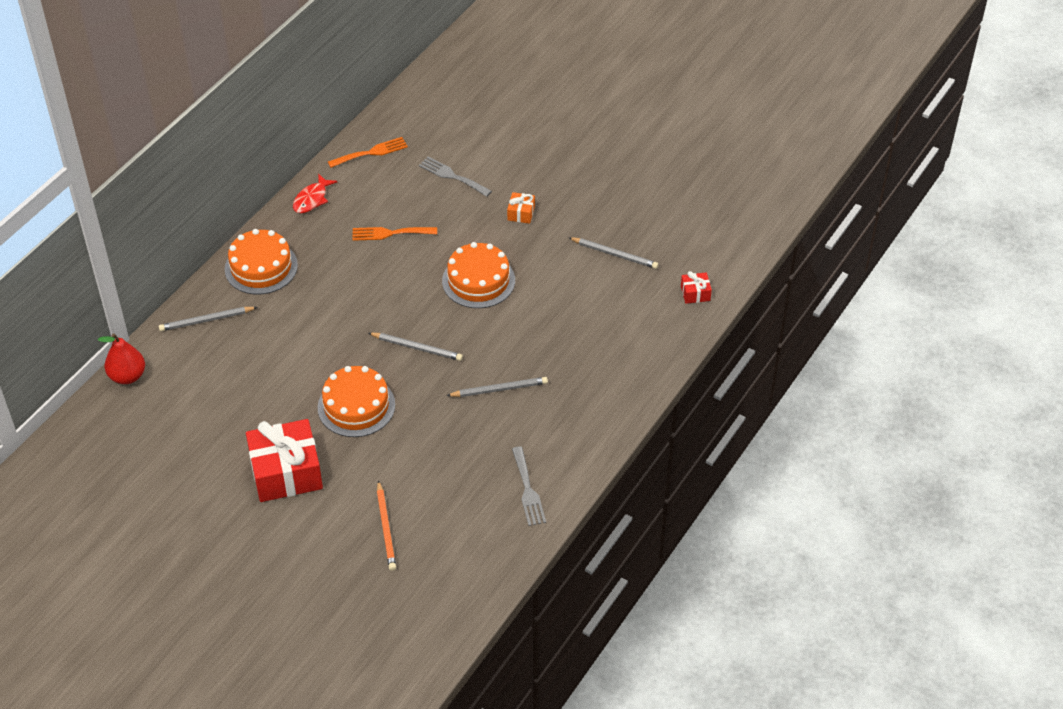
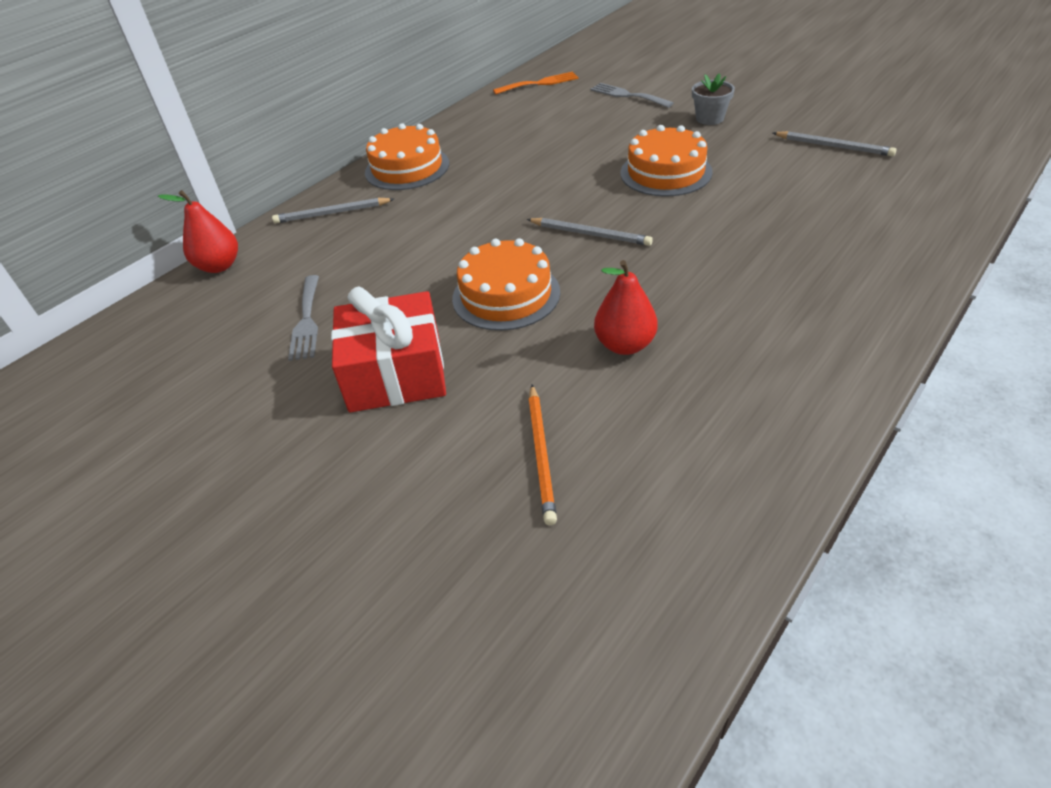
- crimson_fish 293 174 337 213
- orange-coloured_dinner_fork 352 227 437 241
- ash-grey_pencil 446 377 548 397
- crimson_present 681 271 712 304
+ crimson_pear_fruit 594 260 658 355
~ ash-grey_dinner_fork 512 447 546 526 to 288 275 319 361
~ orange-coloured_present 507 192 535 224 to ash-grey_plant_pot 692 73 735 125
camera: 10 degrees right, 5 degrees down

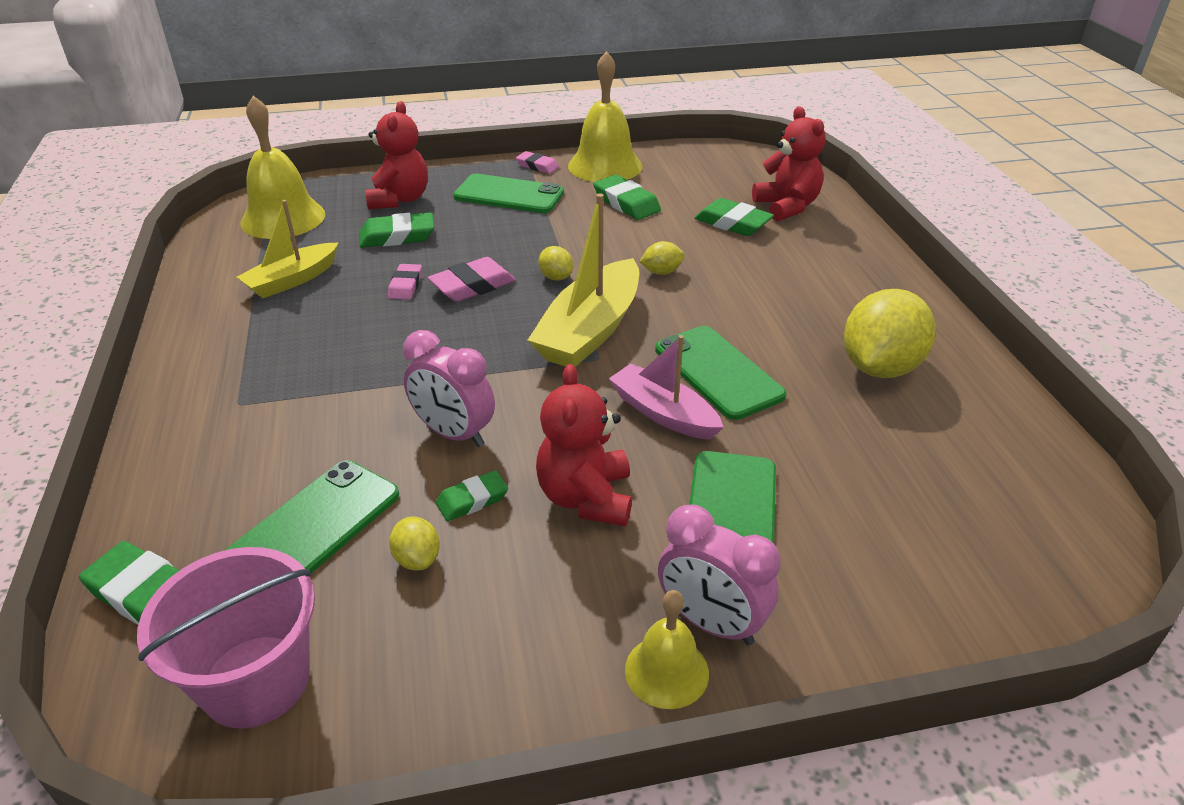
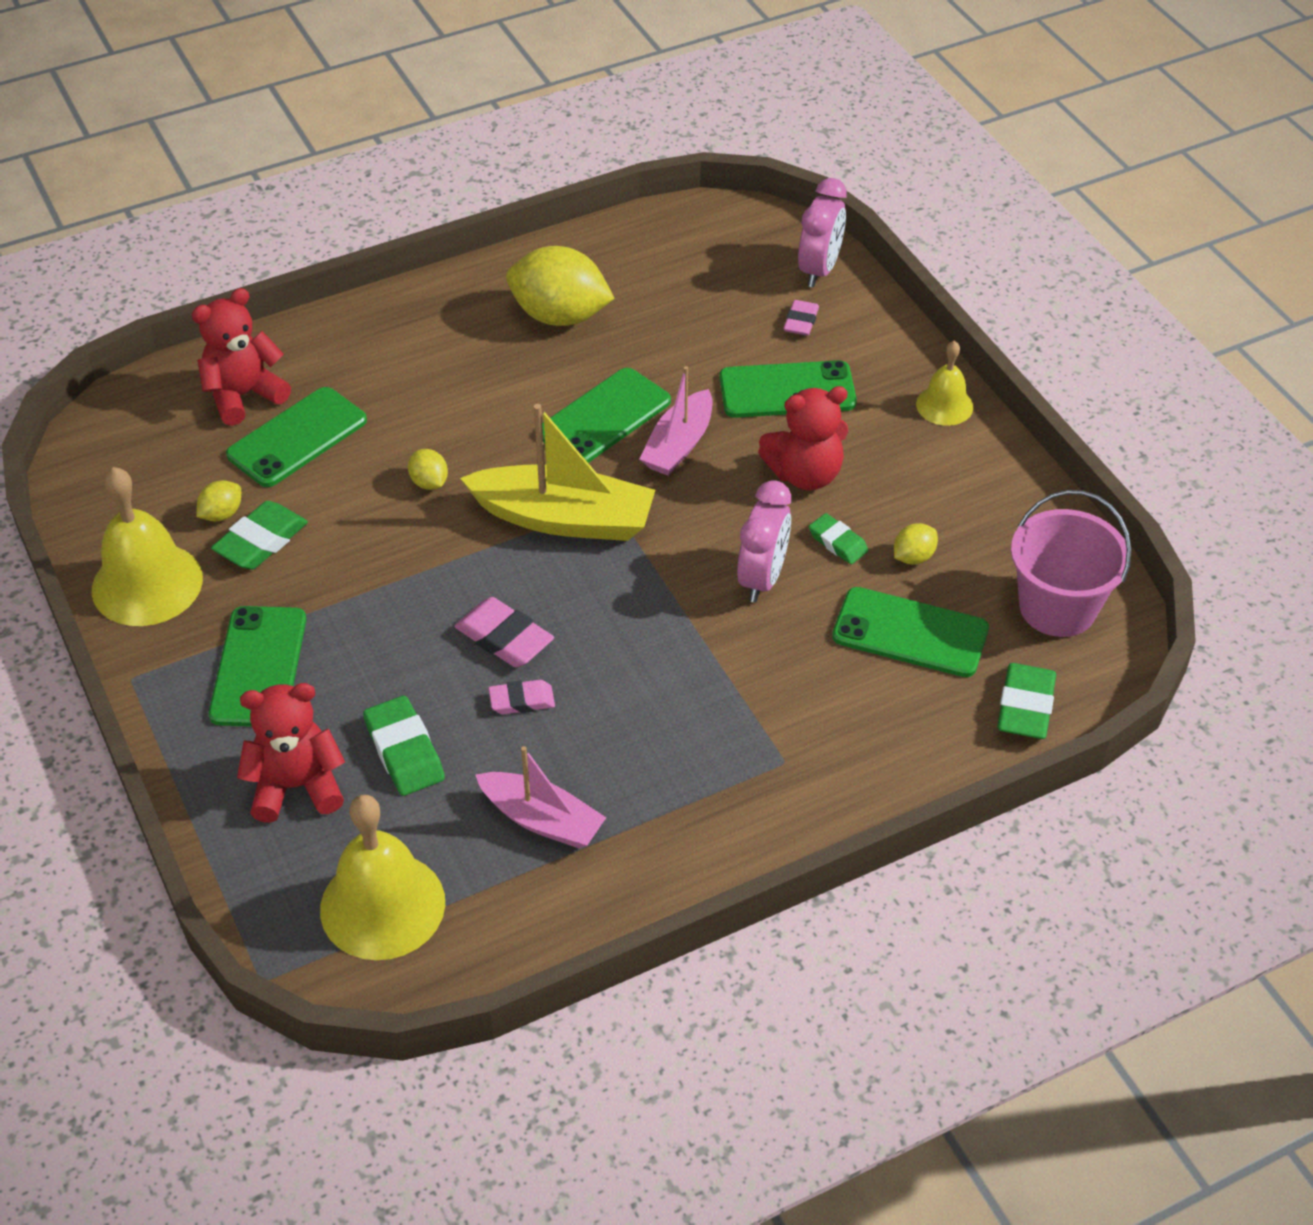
~ pink_pencil_eraser 516 151 559 174 to 783 300 819 336
~ bright_yellow_toy_lemon 538 246 573 281 to 196 480 241 522
~ pink_alarm_clock 658 504 781 645 to 798 178 847 287
~ green_pencil_eraser 694 198 774 236 to green_smartphone 226 387 367 487
~ bright_yellow_sailboat 237 200 339 298 to pink_sailboat 476 746 606 849
camera: 105 degrees left, 10 degrees up

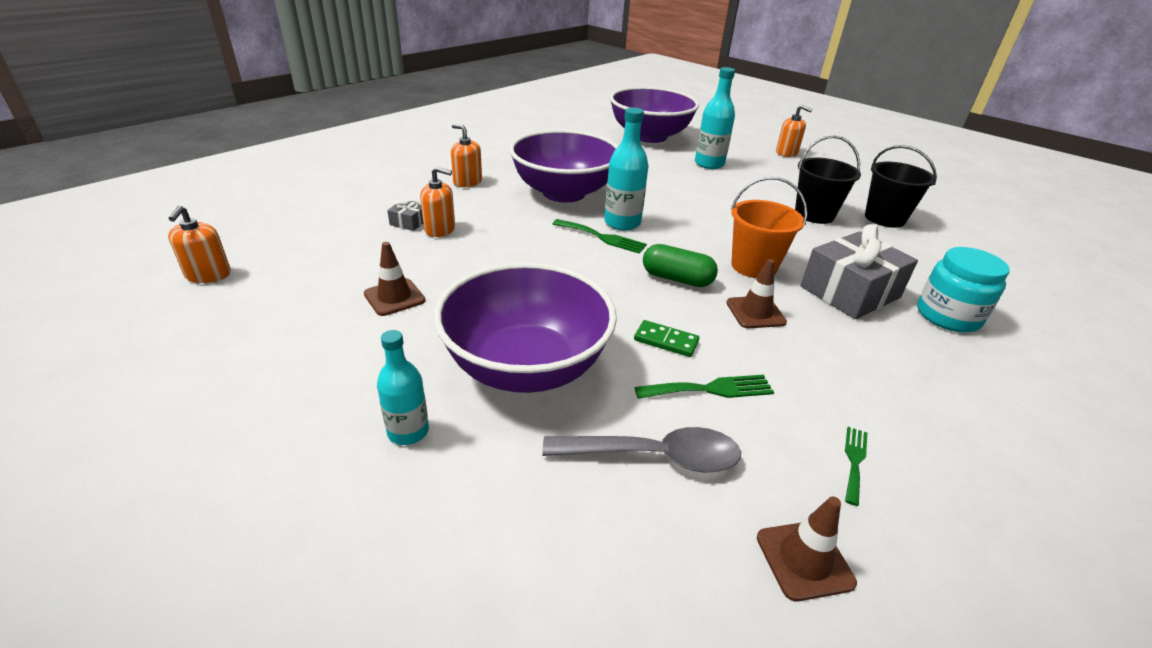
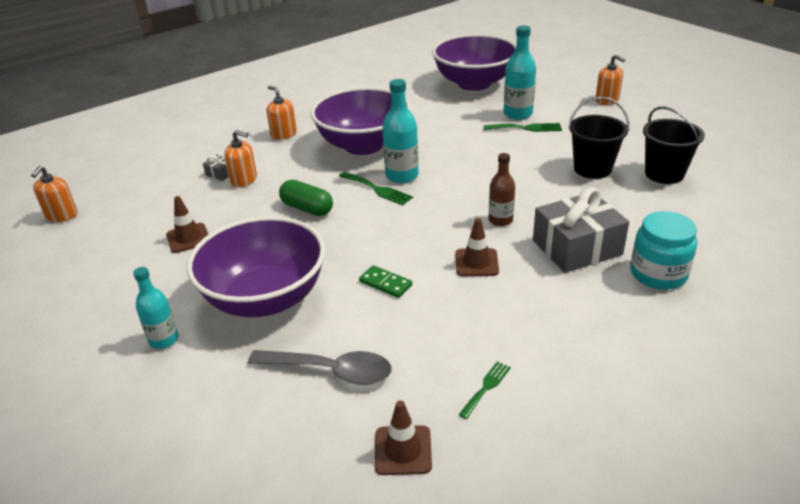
~ green_dinner_fork 634 375 774 399 to 484 123 562 132
~ green_capsule 643 244 718 287 to 279 180 333 216
~ orange-coloured_bucket 731 177 807 278 to dark_brown_bottle 489 153 515 226
camera: 15 degrees right, 0 degrees up

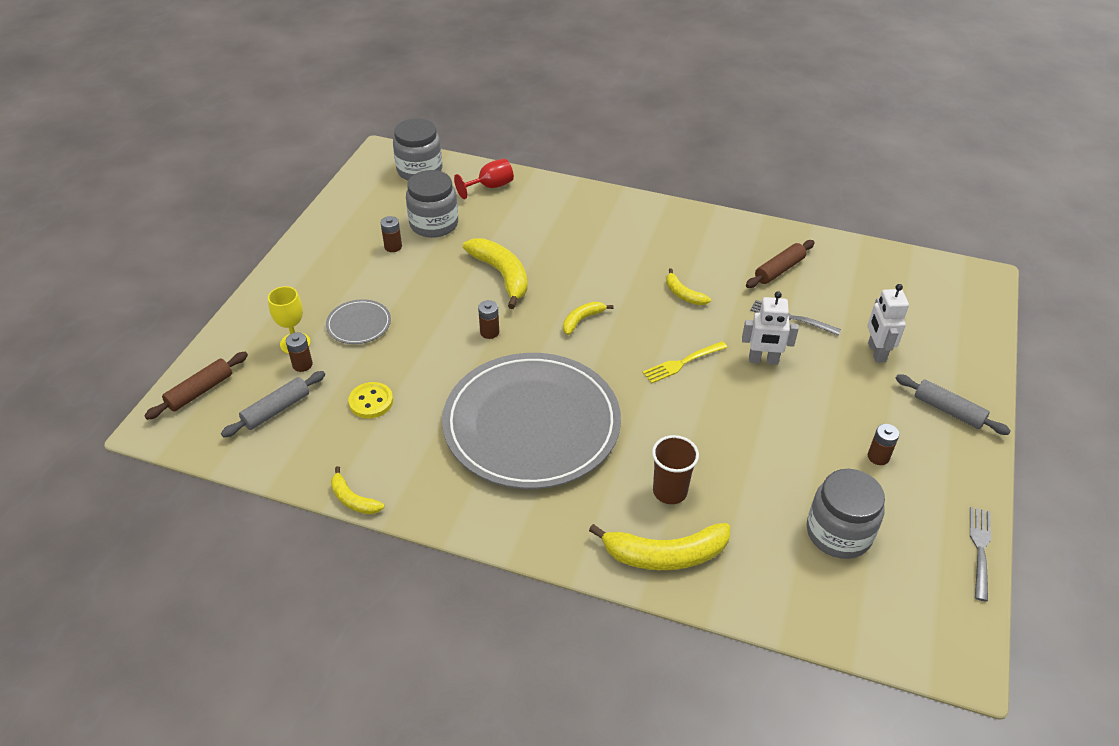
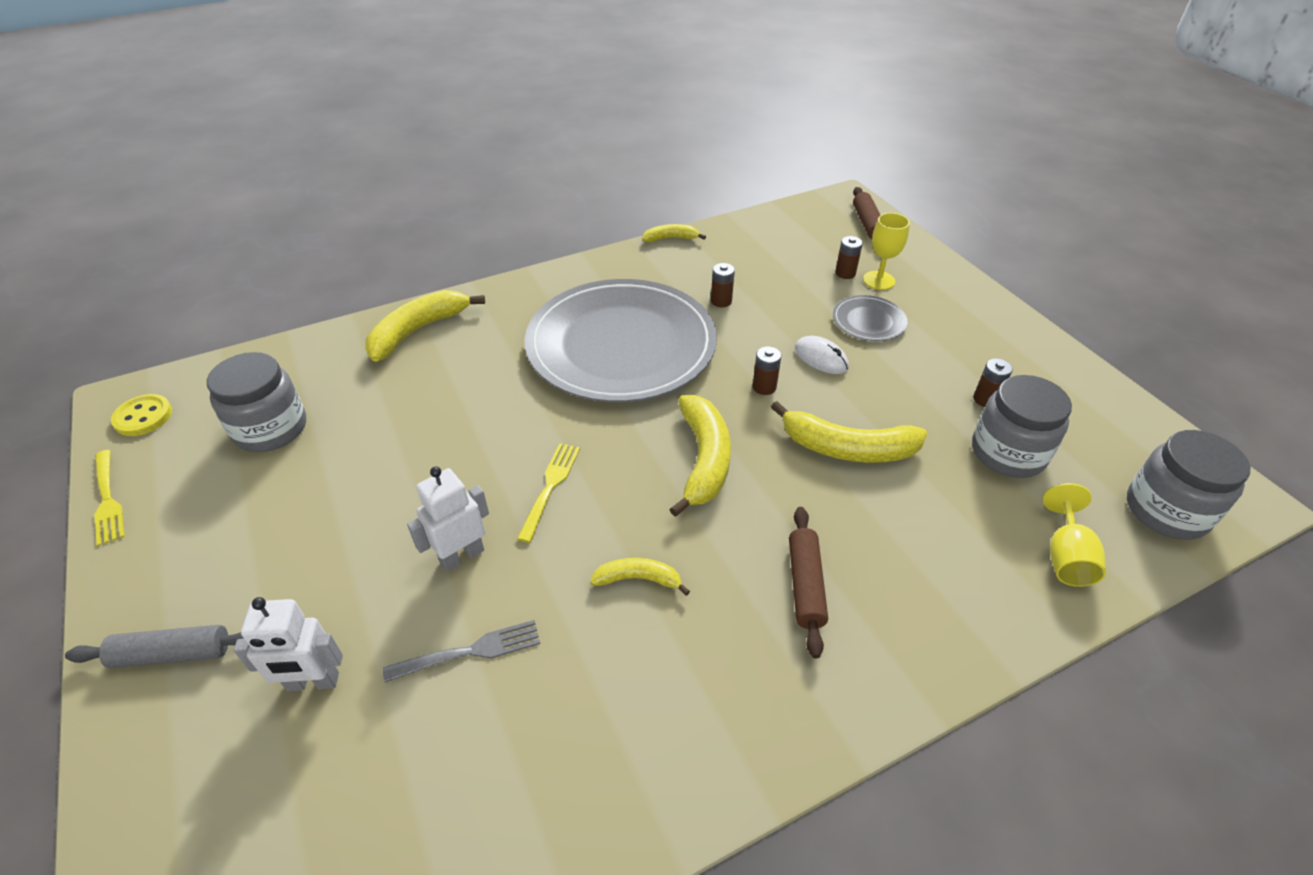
- ash-grey_pastry_roller 221 371 325 438
- dark_brown_beaker 652 435 699 504
+ snow-white_PC_mouse 795 336 849 374
~ bright_yellow_sewing_button 348 382 393 418 to 111 394 172 436
~ dark_brown_pastry_roller 746 240 815 288 to 789 507 828 659
~ dark_brown_power_cell 868 424 899 465 to 711 263 735 307
~ crimson_wine_glass 454 159 514 199 to bright_yellow_wine_glass 1043 483 1106 587
~ ash-grey_dinner_fork 970 507 991 602 to bright_yellow_dinner_fork 94 450 125 546
~ snow-white_robot 868 284 909 362 = 233 597 343 691 135 degrees clockwise
~ bright_yellow_toy_banana 563 302 613 335 = 669 395 731 517 x1.83
camera: 135 degrees right, 0 degrees up

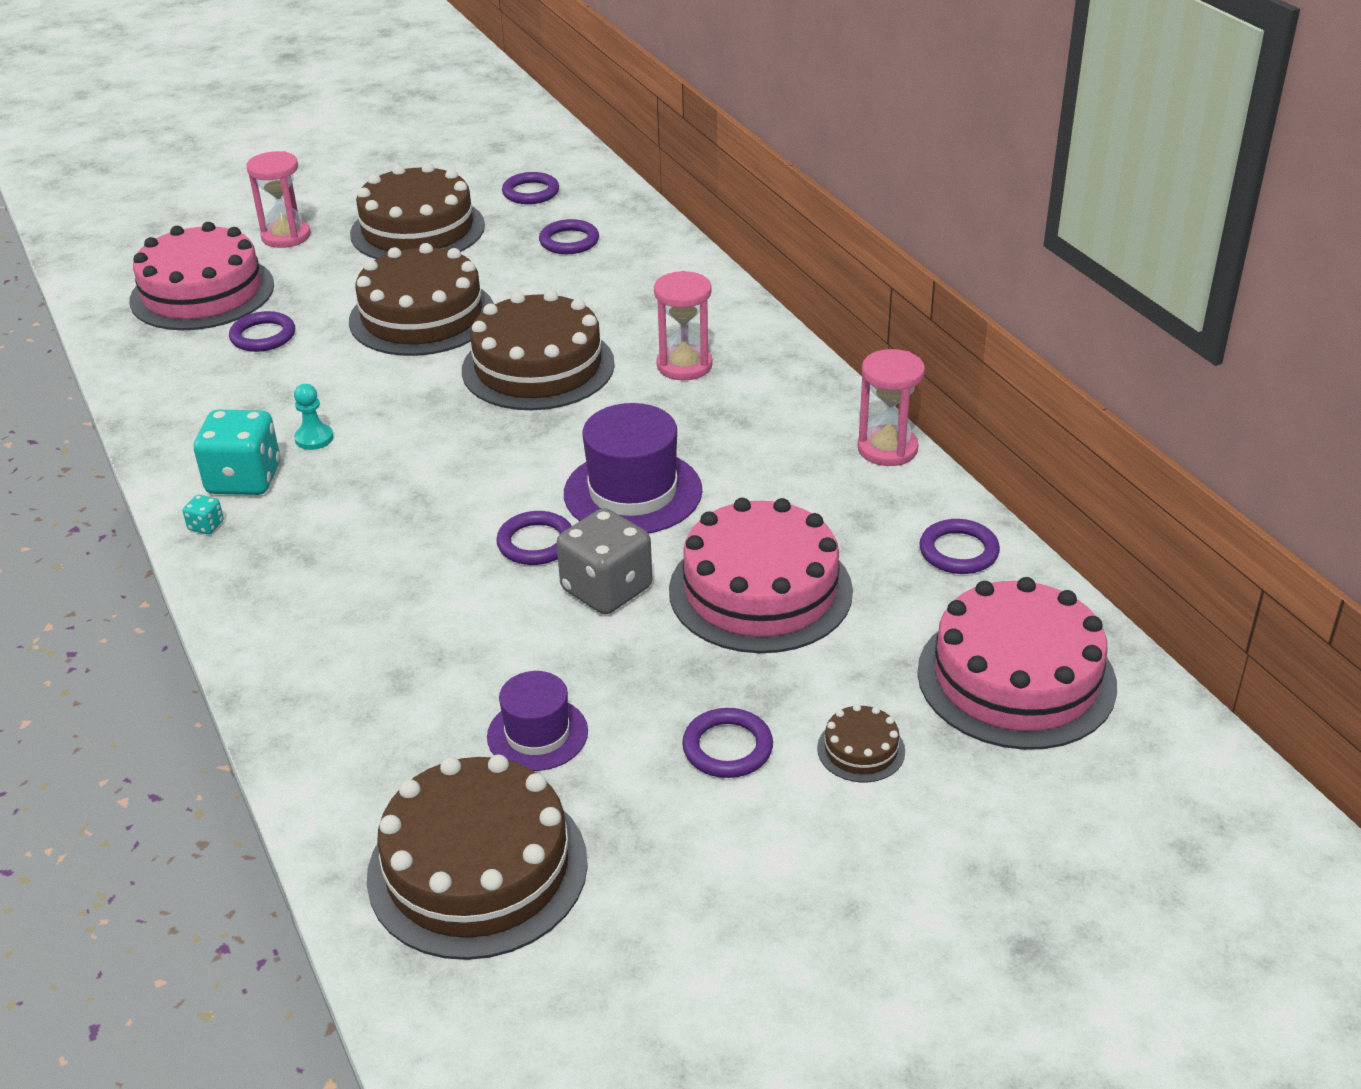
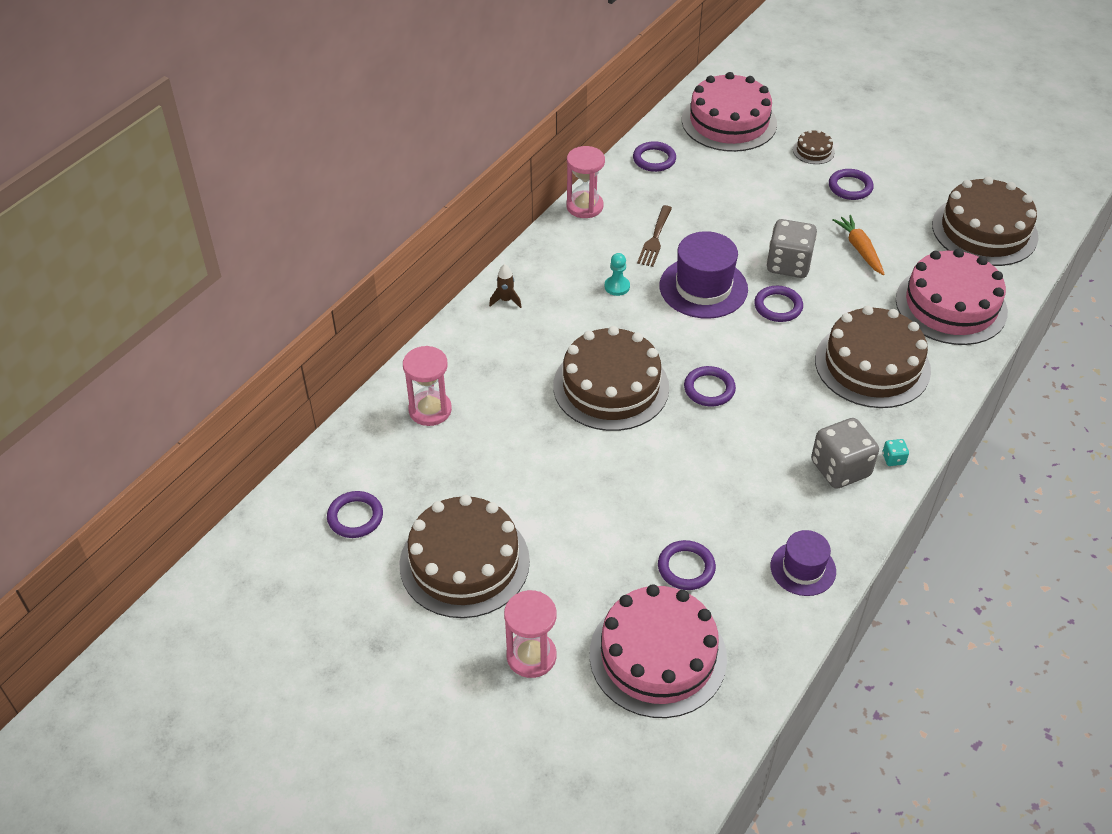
+ dark_brown_toy_rocket 489 264 522 308
+ dark_brown_dinner_fork 637 205 672 267
+ orange-coloured_root_vegetable 832 215 885 275
~ aqua_chess_pawn 294 384 334 450 to 605 253 630 296
~ dark_brown_gateau 349 243 494 356 to 815 306 931 408
~ violet_top_hat 487 671 588 771 to 771 530 836 596
~ violet_ring 539 219 599 254 to 684 366 736 406
~ pink_sand_timer 654 271 713 380 to 403 346 452 426
~ pink_gateau 669 498 853 653 to 896 249 1008 345
~ aqua_die 194 409 280 495 to ash-grey_die 811 418 879 489
camera: 120 degrees left, 10 degrees up

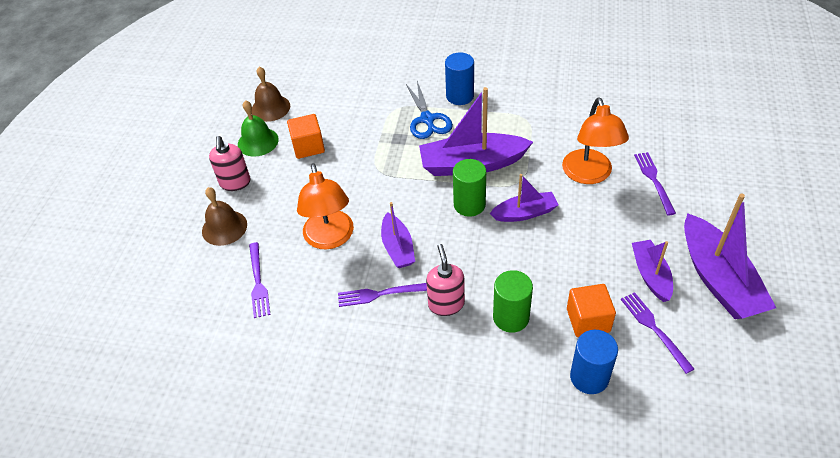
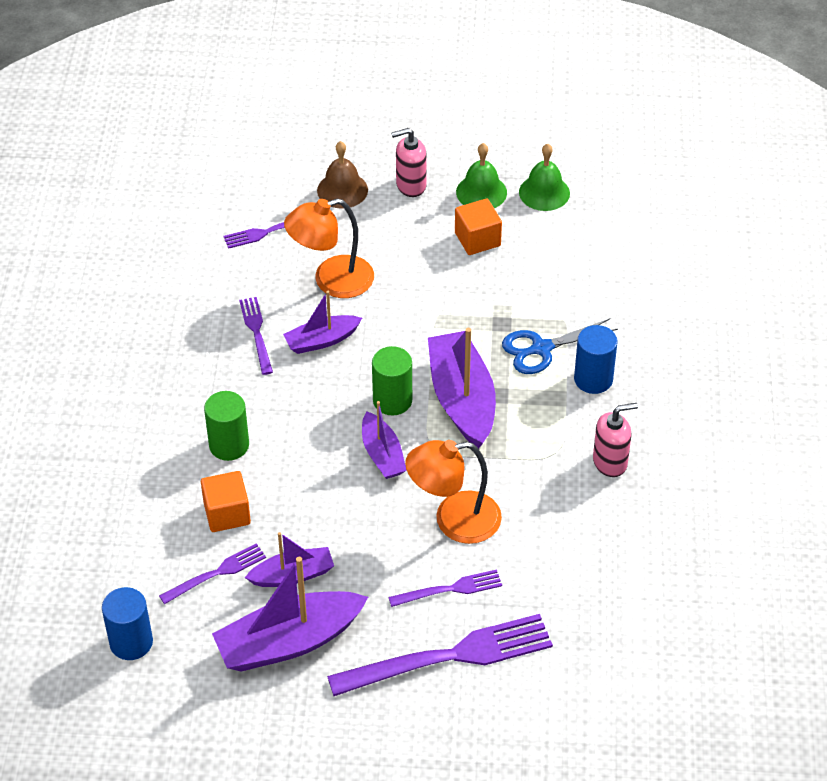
+ violet_dinner_fork 327 614 553 696
~ pink_pump_bottle 426 244 465 316 to 593 403 638 477
~ blue_cylinder_shape 570 330 618 394 to 102 587 153 660
~ dark_brown_hand_bell 252 66 290 122 to green_hand_bell 519 143 570 211
camera: 80 degrees right, 0 degrees up

